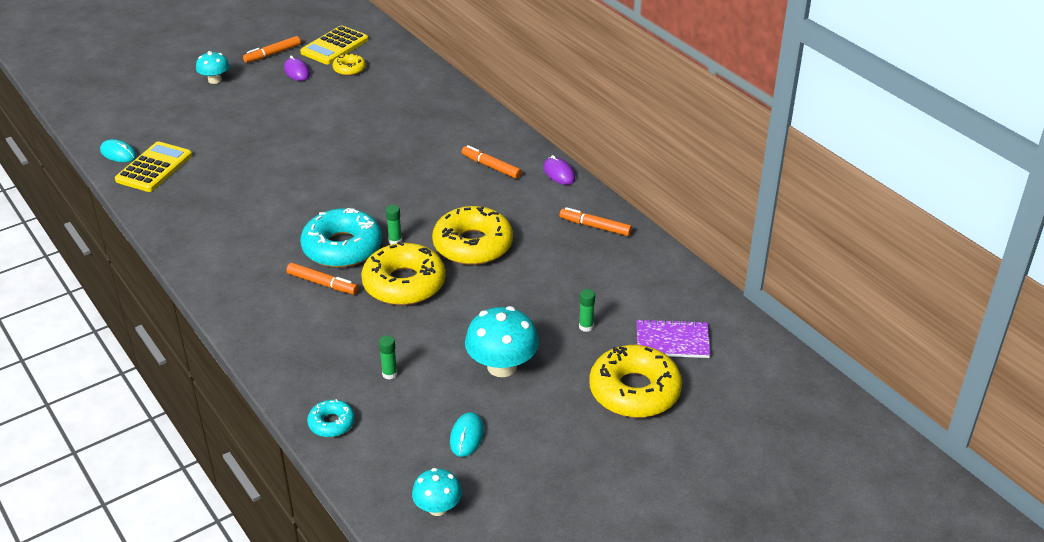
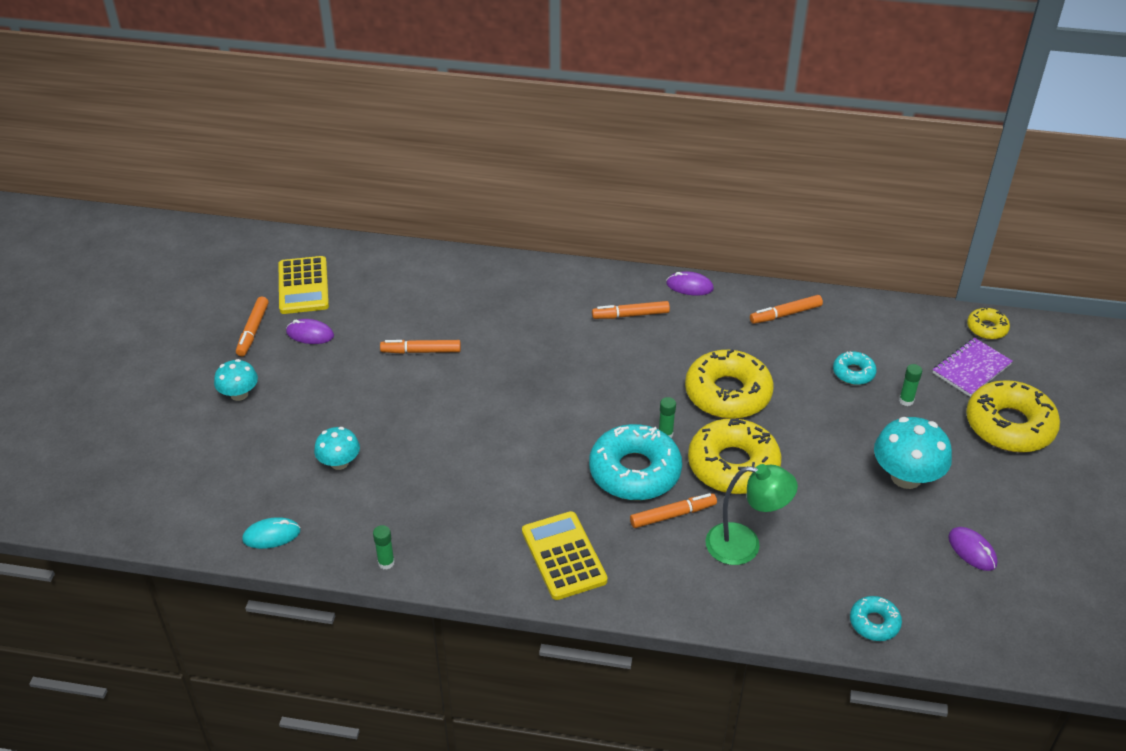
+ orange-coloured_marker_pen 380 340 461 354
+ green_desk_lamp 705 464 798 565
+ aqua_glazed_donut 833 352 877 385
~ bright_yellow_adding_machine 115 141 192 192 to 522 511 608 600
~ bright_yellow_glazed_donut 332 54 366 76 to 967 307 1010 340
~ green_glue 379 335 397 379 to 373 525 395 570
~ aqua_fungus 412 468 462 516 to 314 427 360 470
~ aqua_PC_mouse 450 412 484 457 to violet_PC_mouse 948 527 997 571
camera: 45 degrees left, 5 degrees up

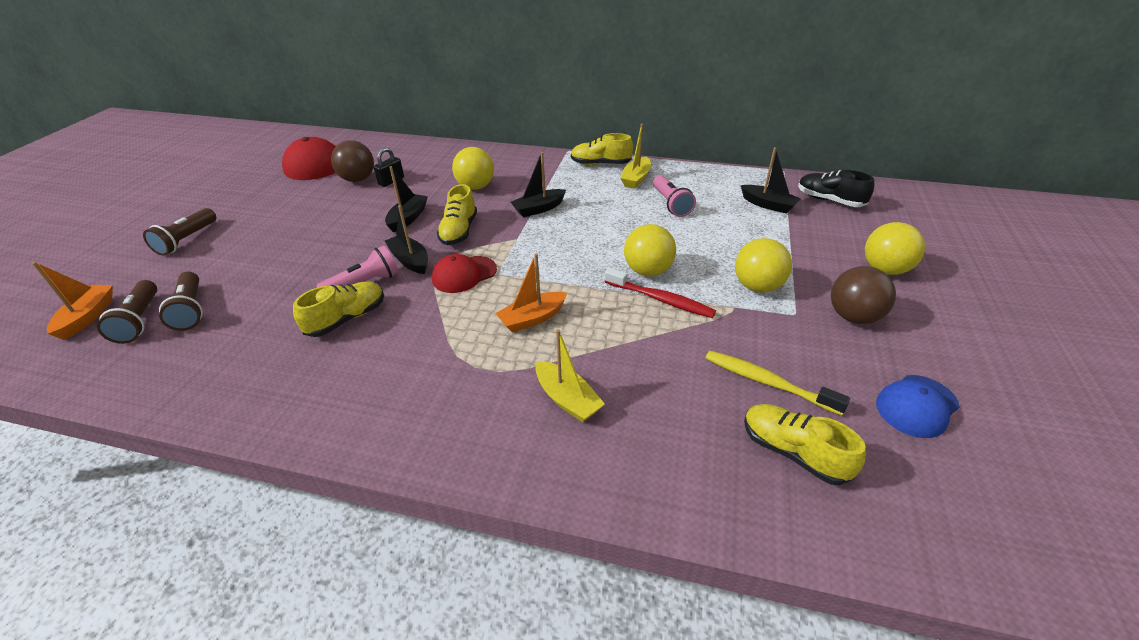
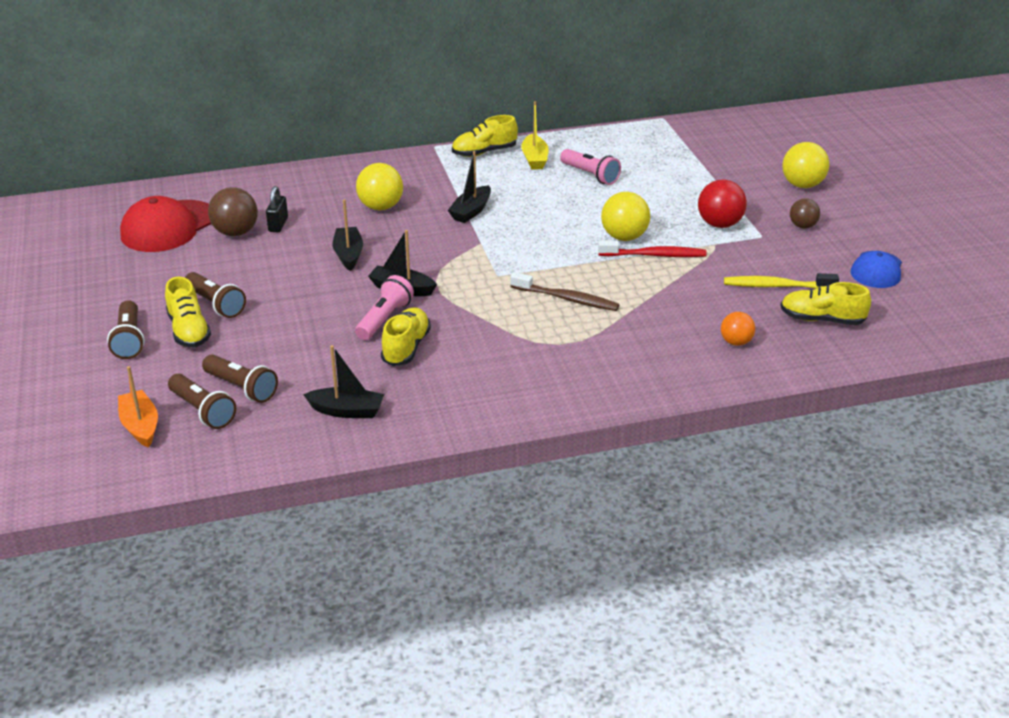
- crimson_cap 432 254 497 293
- bright_yellow_sailboat 536 329 605 422
- jet-black_shoe 798 170 874 207
+ dark_brown_torch 185 272 246 318
+ orange-coloured_sphere 721 312 755 346
~ bright_yellow_shoe 437 184 477 245 to 165 277 211 347
~ jet-black_sailboat 741 147 801 214 to 303 345 384 418
~ orange-coloured_sailboat 496 254 567 333 to dark_brown_toothbrush 510 272 619 311
~ bright_yellow_sphere 735 238 792 293 to crimson_sphere 698 179 747 228
~ dark_brown_sphere 831 266 896 324 = 790 198 820 228 x0.62
camera: 30 degrees left, 5 degrees down

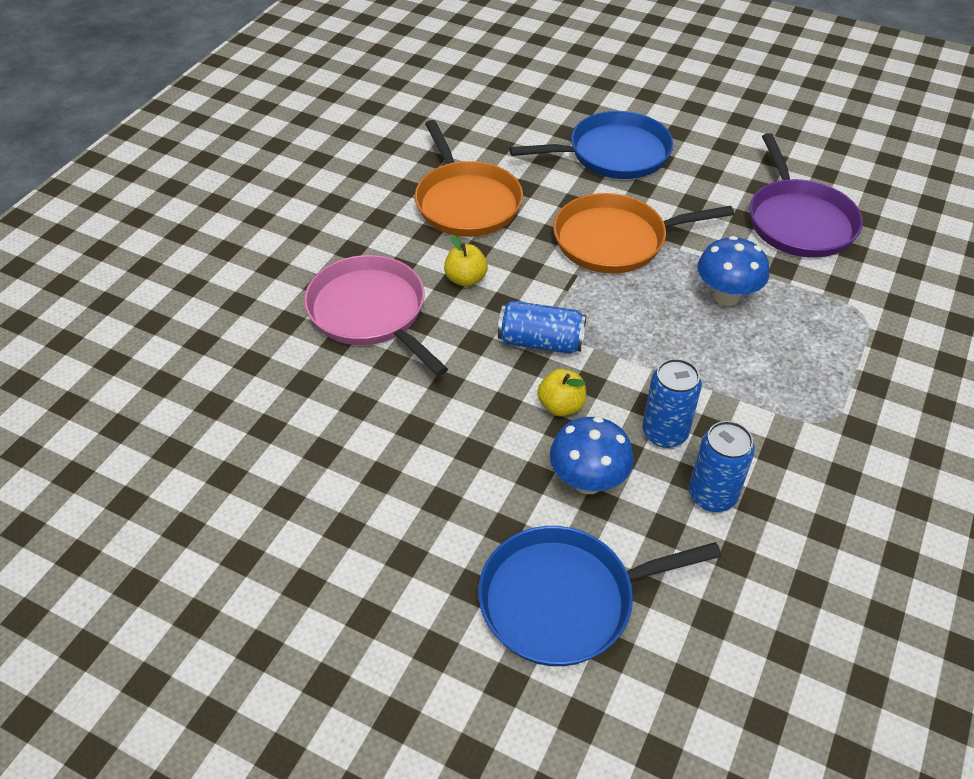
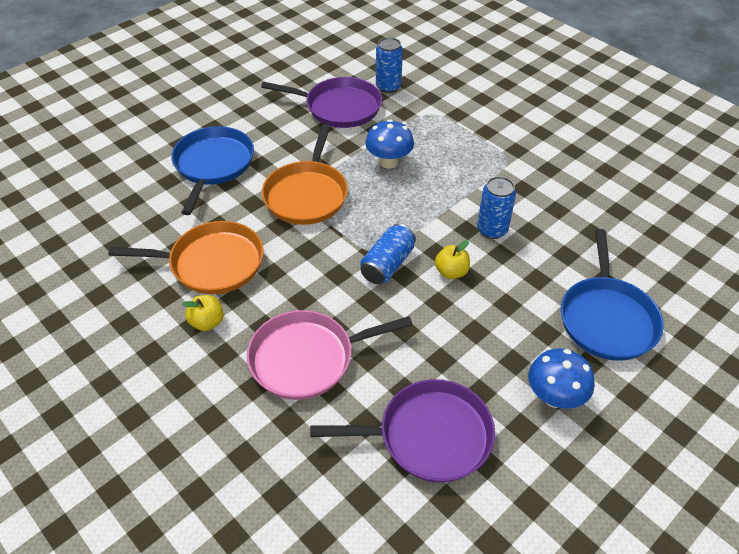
+ violet_skillet 310 379 495 483
~ bright_yellow_apple_fruit 444 235 488 287 to 182 295 224 331
~ blue_fungus 550 417 634 494 to 528 348 595 409
~ blue_soda_can 689 421 755 512 to 376 37 403 93
camera: 70 degrees left, 0 degrees up

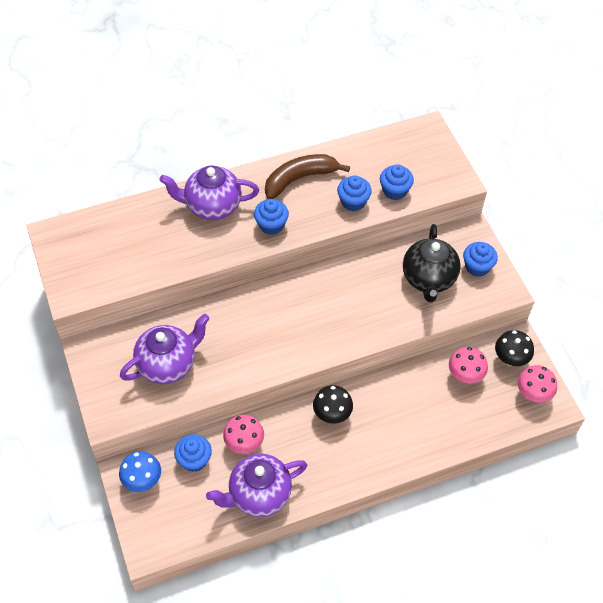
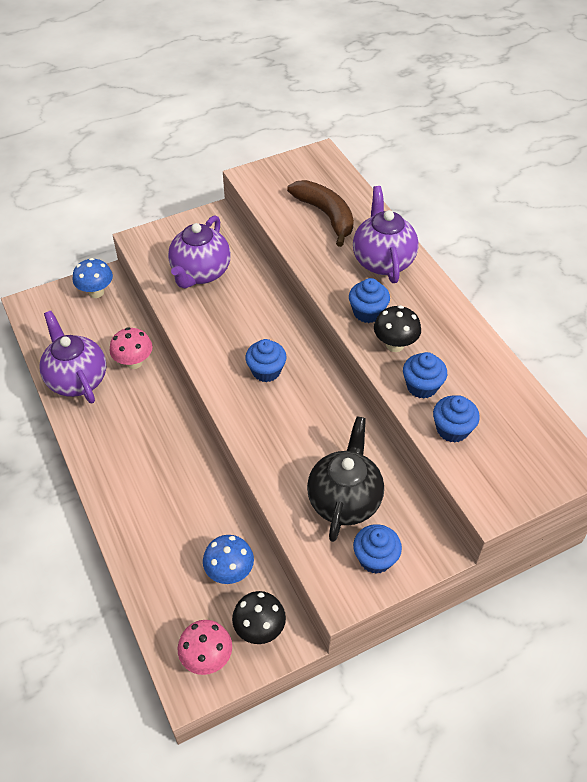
~ blue_muffin 174 434 212 472 to 245 339 287 382
~ dark_brown_toy_banana 265 154 350 199 to 287 180 354 247
~ jet-black_fungus 313 385 353 423 to 374 305 421 352
~ pink_fungus 449 347 488 383 to blue_fungus 203 535 254 584
~ violet_china_teapot 120 314 210 384 = 168 215 231 289 60 degrees clockwise
~ jet-black_china_teapot 403 224 461 302 = 307 416 384 542 105 degrees clockwise
camera: 85 degrees right, 5 degrees down

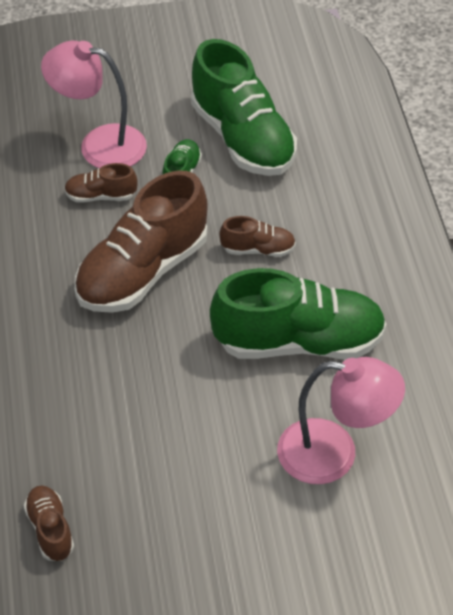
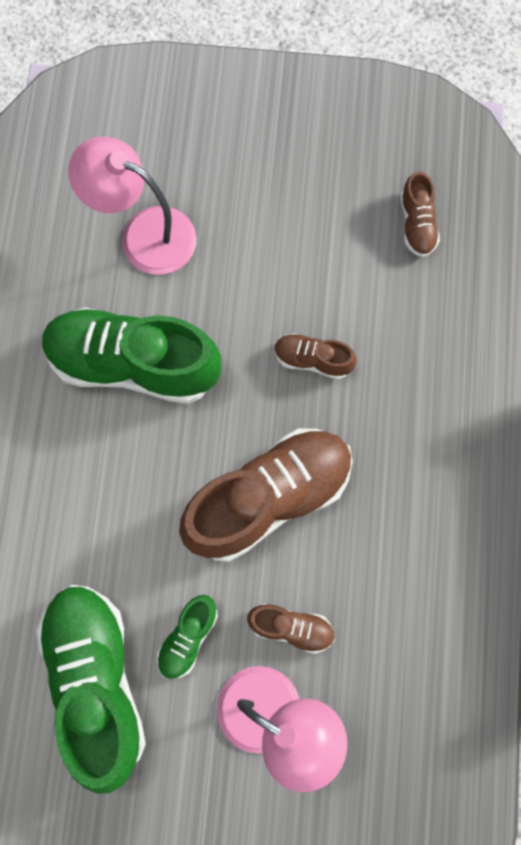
~ dark_brown_shoe 219 216 296 257 to 274 333 357 379
camera: 165 degrees left, 25 degrees up

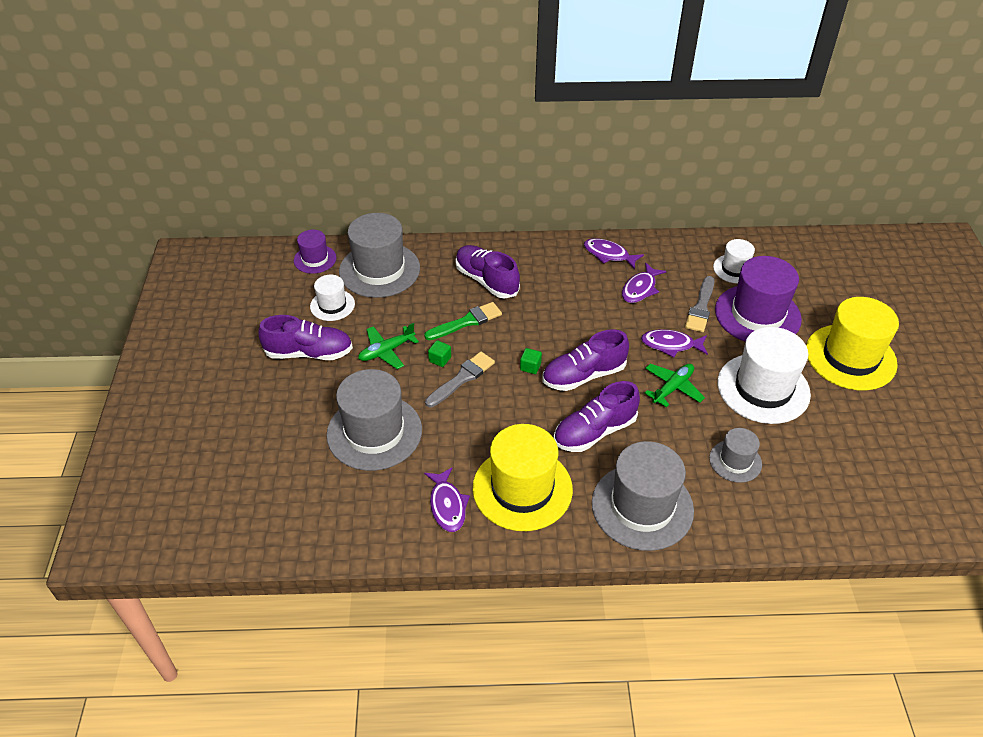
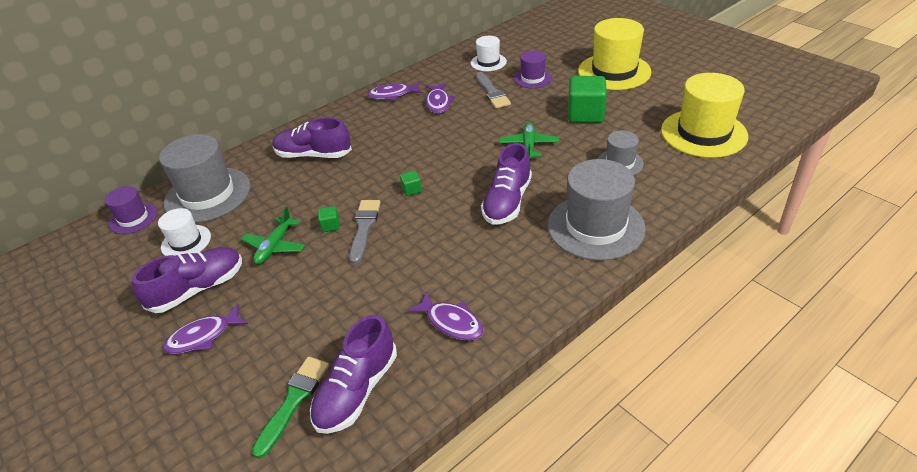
- ash-grey_top_hat 326 369 422 471
~ green_paintbrush 424 302 502 340 to 252 357 330 459
~ bright_yellow_top_hat 472 424 573 531 to 661 73 748 158
~ violet_shoe 543 329 629 391 to 310 315 397 434
~ violet_fish 641 329 708 357 to 163 304 248 354
~ snow-white_top_hat 717 327 811 424 to green_solid_cube 568 76 607 123
~ violet_top_hat 715 256 802 342 = 514 51 552 88 x0.53
camera: 35 degrees left, 5 degrees down

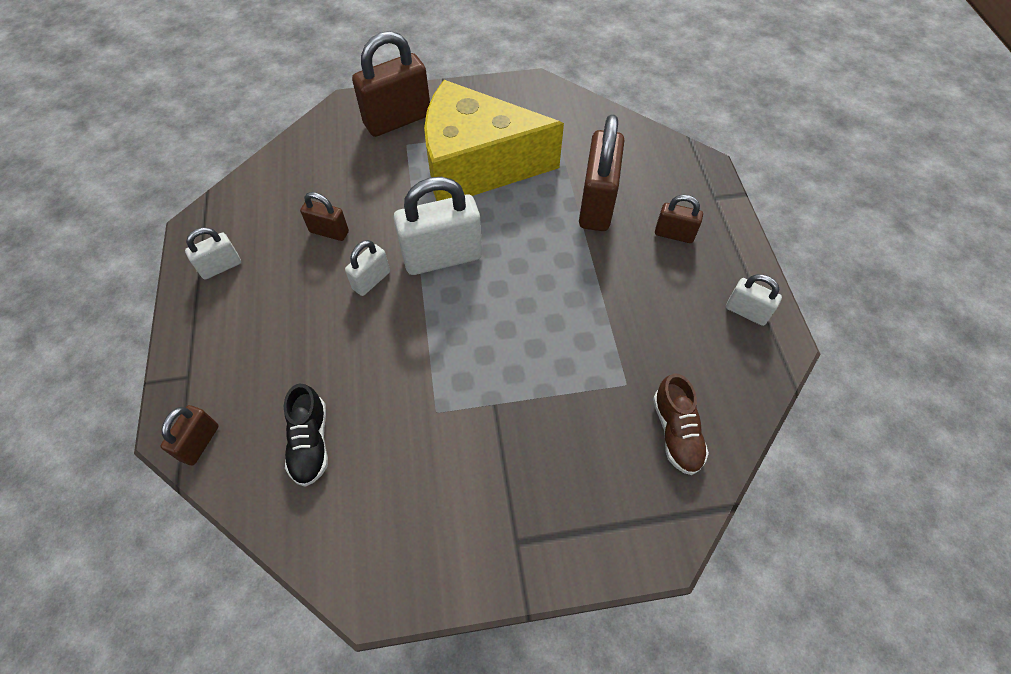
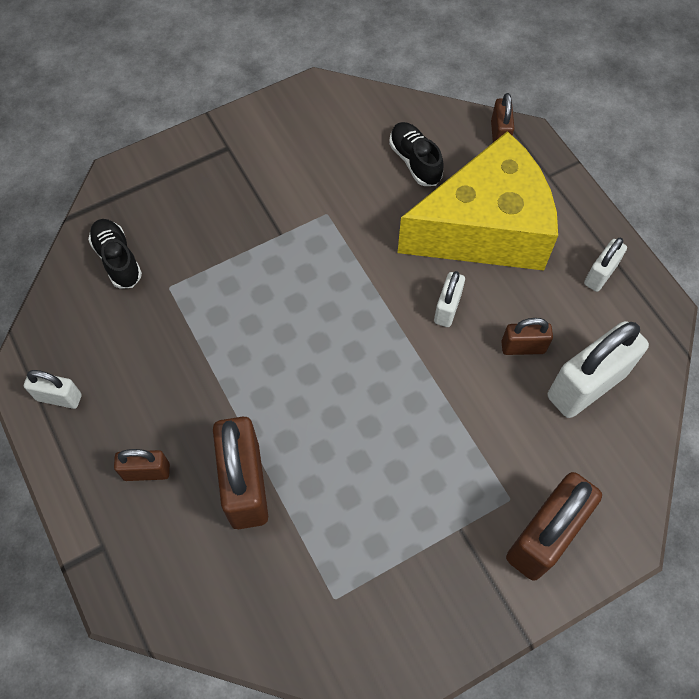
~ snow-white_small_lock 394 177 482 275 to 548 321 649 418
~ bright_yellow_piece_of_cheese 424 80 564 201 to 398 131 558 271
~ dark_brown_shoe 653 373 709 475 to jet-black_shoe 88 219 142 289
camera: 160 degrees right, 5 degrees up

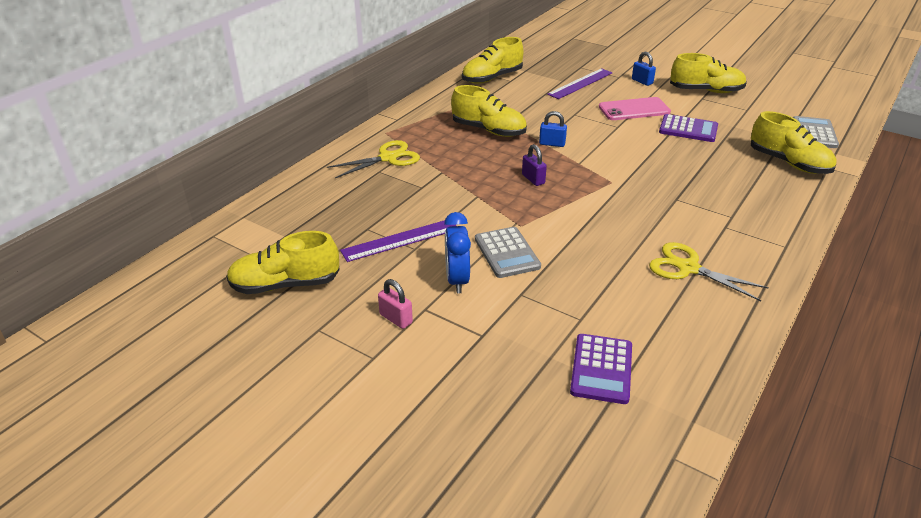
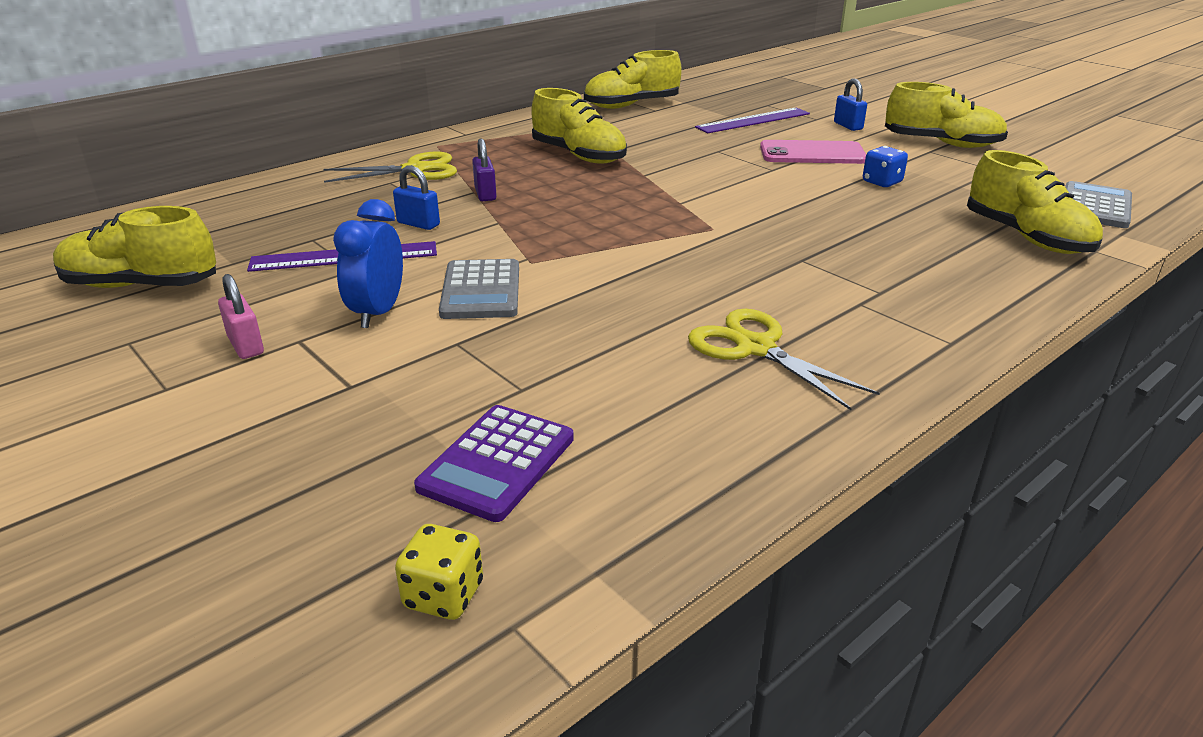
+ bright_yellow_die 395 524 483 620
~ violet_small_lock 522 144 547 186 to 472 138 496 201
~ blue_small_lock 539 111 567 147 to 393 165 440 230
~ violet_adding_machine 659 114 718 142 to blue_die 863 146 908 187
camera: 15 degrees right, 5 degrees down

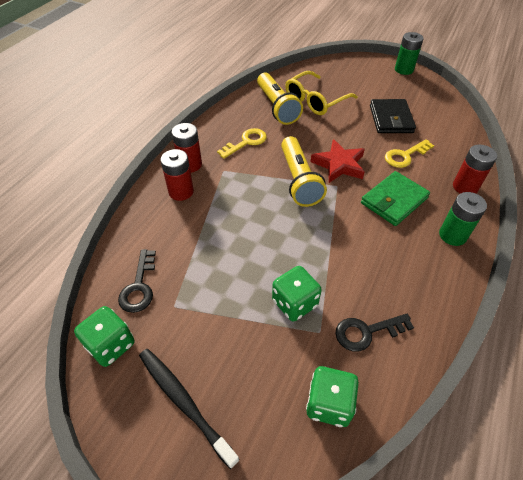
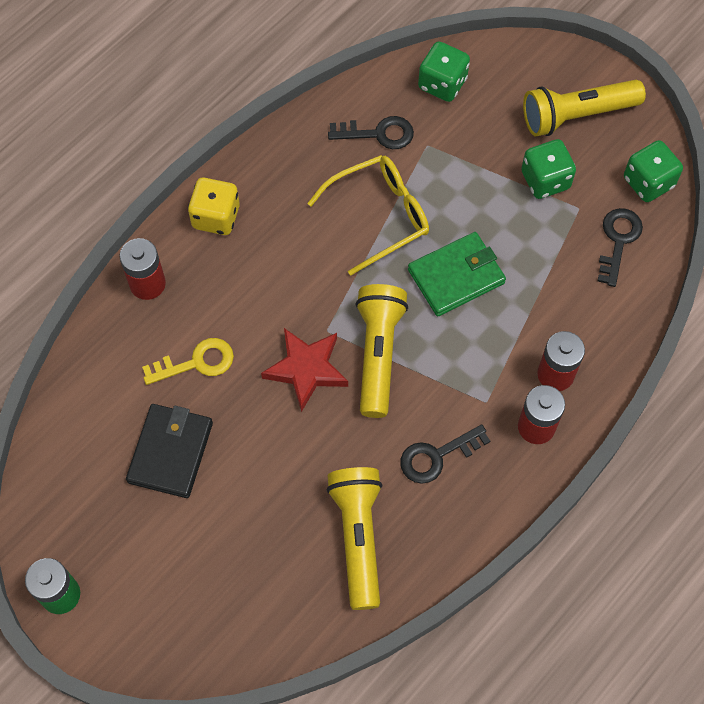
~ green_die 272 266 322 322 to 521 139 576 199
~ bright_yellow_glasses 285 71 358 115 to 307 155 429 275
~ green_wallet 361 171 430 226 to 408 232 506 316
~ jet-black_toothbrush 139 349 240 469 to bright_yellow_torch 523 80 646 137
~ green_power_cell 439 192 487 246 to bright_yellow_die 188 178 239 235
~ bright_yellow_key 217 128 267 159 to jet-black_key 400 425 490 484
camera: 165 degrees left, 15 degrees up

